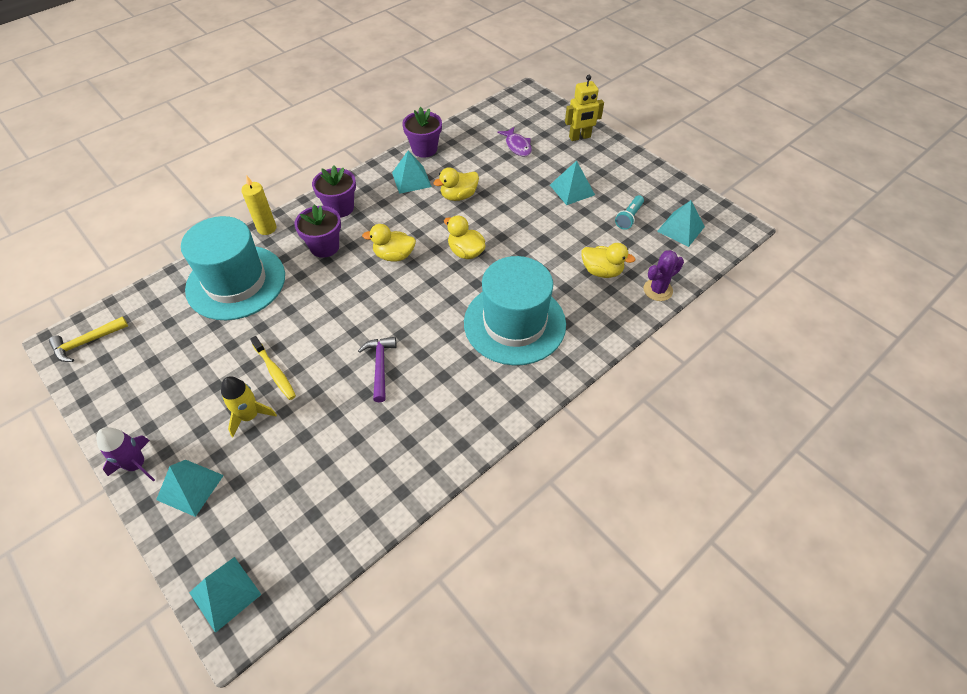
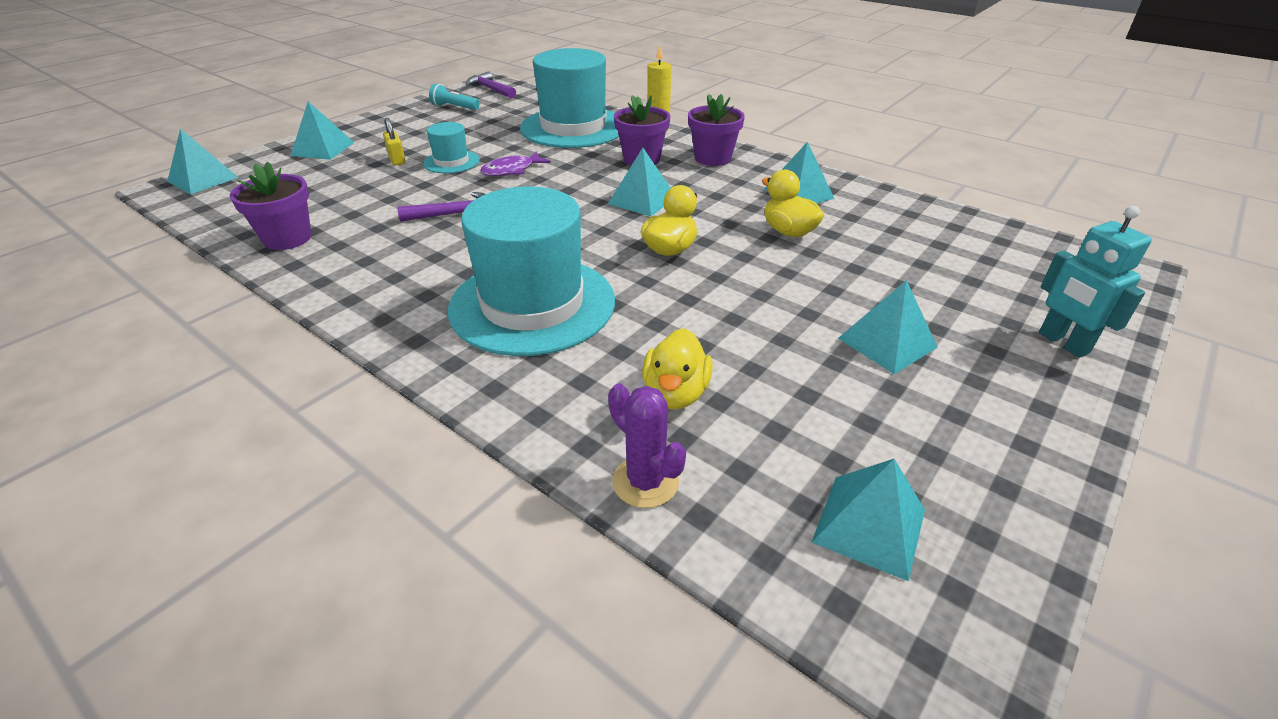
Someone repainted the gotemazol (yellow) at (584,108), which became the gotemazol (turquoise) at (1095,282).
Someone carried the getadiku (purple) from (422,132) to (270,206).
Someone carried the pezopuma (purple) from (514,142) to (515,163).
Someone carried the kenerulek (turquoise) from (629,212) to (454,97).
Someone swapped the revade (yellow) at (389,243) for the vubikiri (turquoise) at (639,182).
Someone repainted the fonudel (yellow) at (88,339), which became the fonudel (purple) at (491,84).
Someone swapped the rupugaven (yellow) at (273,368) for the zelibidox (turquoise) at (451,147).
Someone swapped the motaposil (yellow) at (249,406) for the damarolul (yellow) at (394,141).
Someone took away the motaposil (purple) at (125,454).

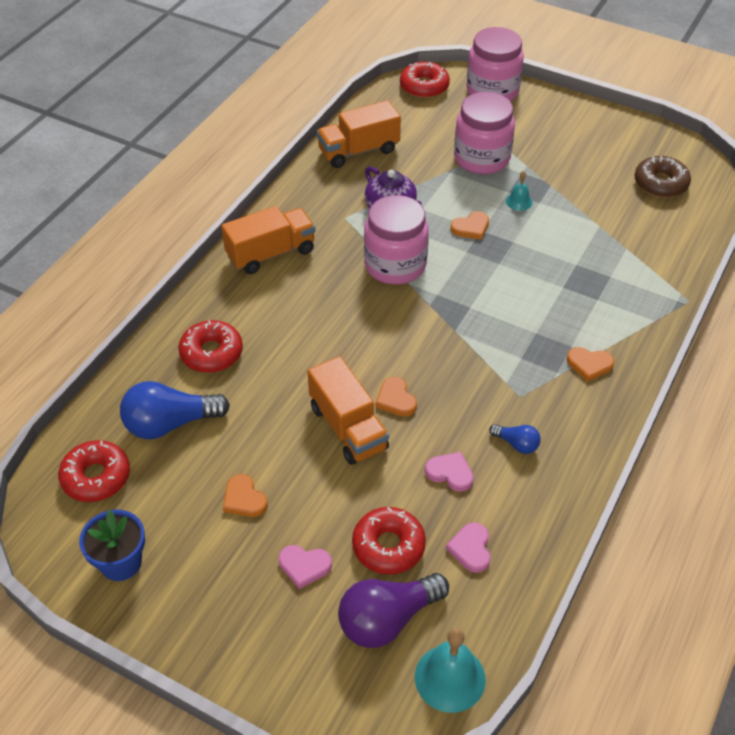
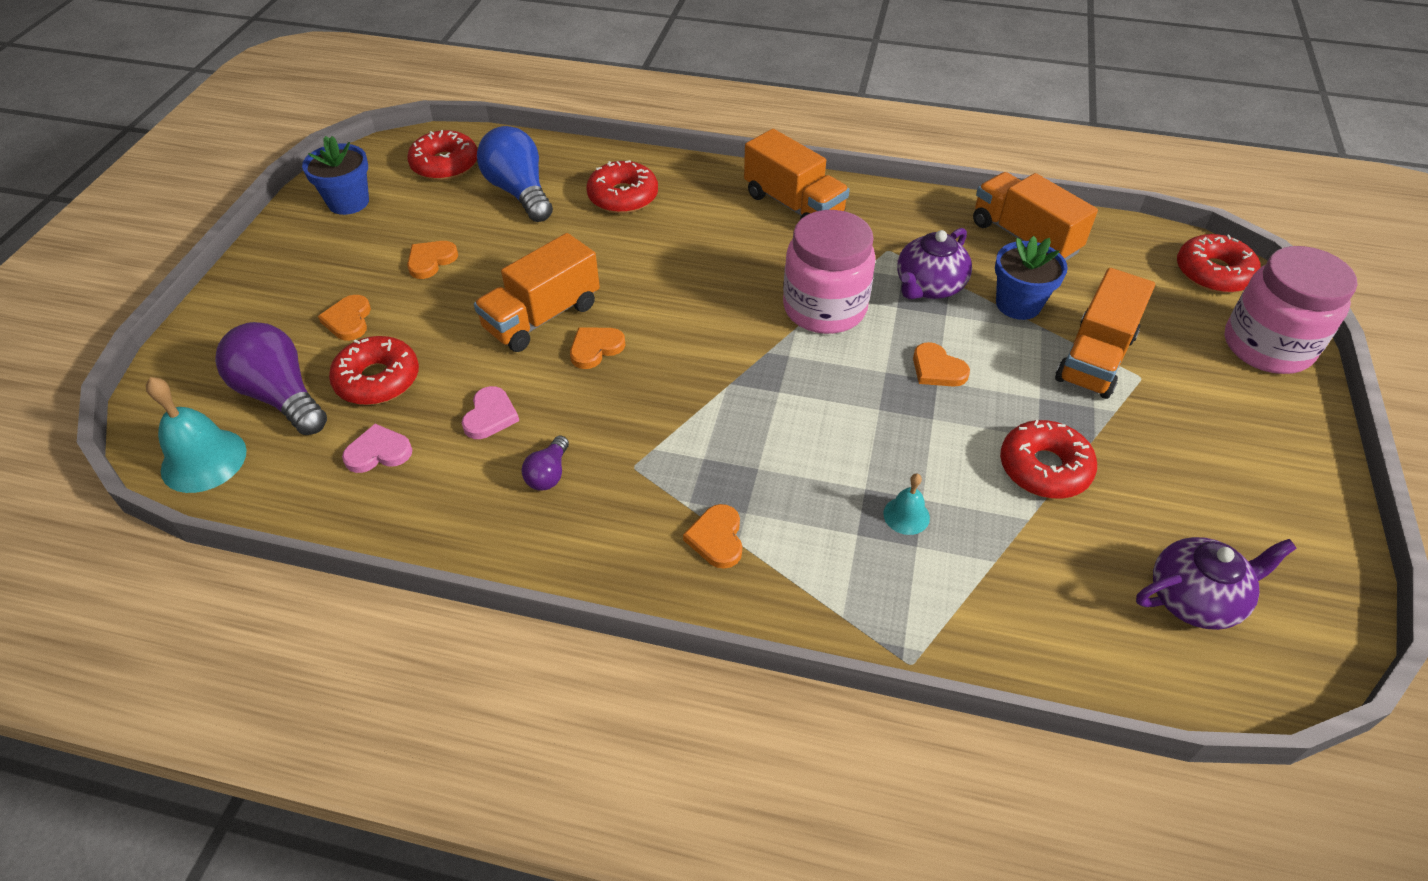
Someone swapped the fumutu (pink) at (484,133) for the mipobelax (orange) at (1105,333).
Someone swapped the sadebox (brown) at (663,177) for the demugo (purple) at (1216,583).
Someone carried the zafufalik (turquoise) from (519,191) to (906,504).
Someone repainted the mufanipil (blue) at (515,439), which became the mufanipil (purple) at (545,463).
Someone repainted the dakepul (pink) at (305,567), which became the dakepul (orange) at (344,318).
Someone put down the getadiku (blue) at (1031,278).
Someone put down the sadebox (red) at (1048,459).

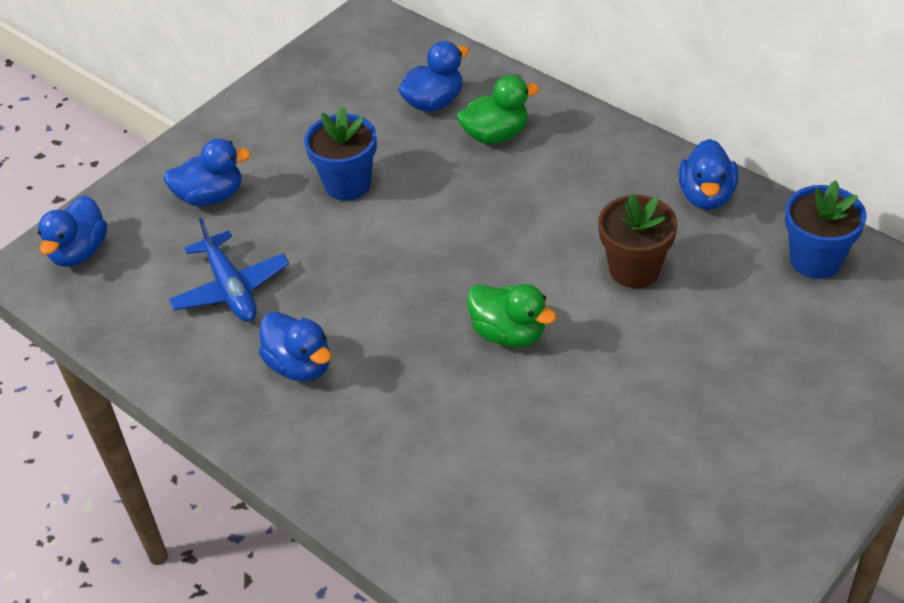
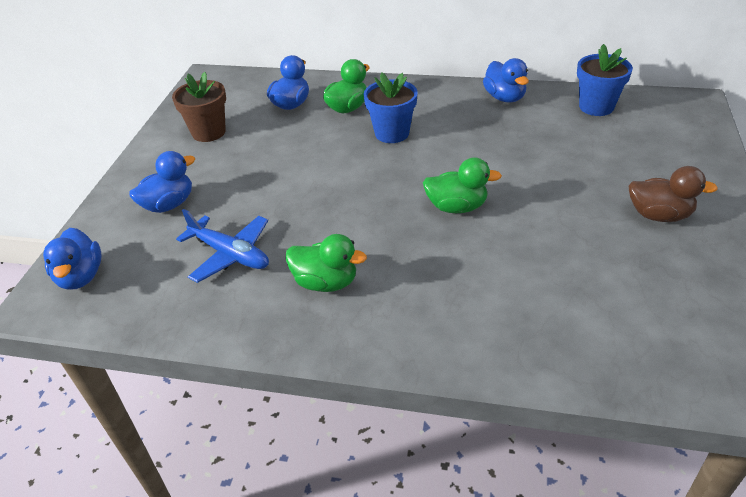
Someone carried the getadiku (blue) from (340,154) to (390,108).
Someone carried the getadiku (brown) from (637,240) to (199,107).
Someone repainted the revade (blue) at (294,346), which became the revade (green) at (326,263).
Someone put down the revade (brown) at (673,194).

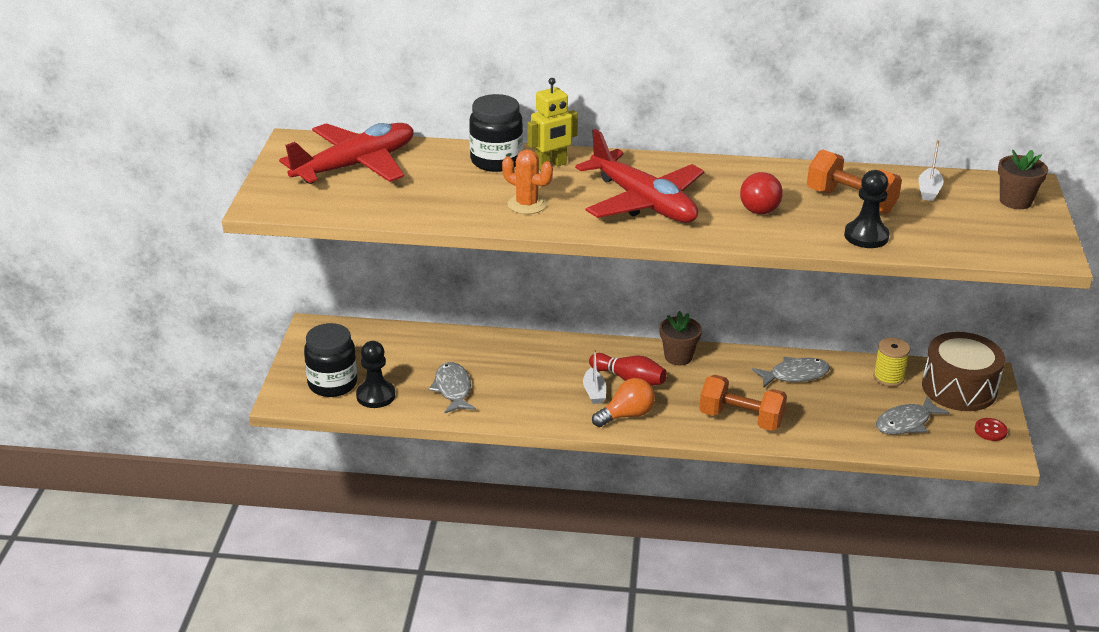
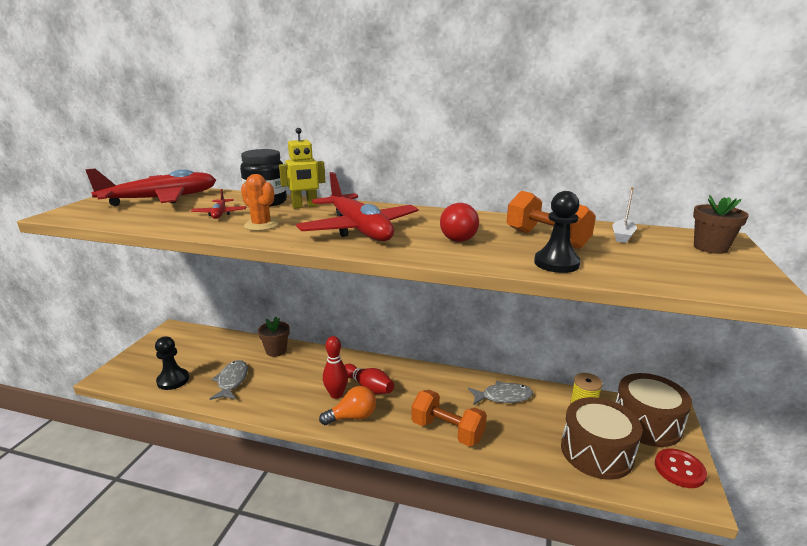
Someone carried the getadiku (brown) from (681,338) to (274,337).
Someone took away the fumutu (black) at (330,360).
Someone swapped the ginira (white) at (594,376) for the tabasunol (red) at (335,367).
Someone swapped the pezopuma (grey) at (913,415) for the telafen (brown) at (602,438).
Someone scaled the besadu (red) at (991,429) by 1.54.
Someone put down the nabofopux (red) at (218,204).

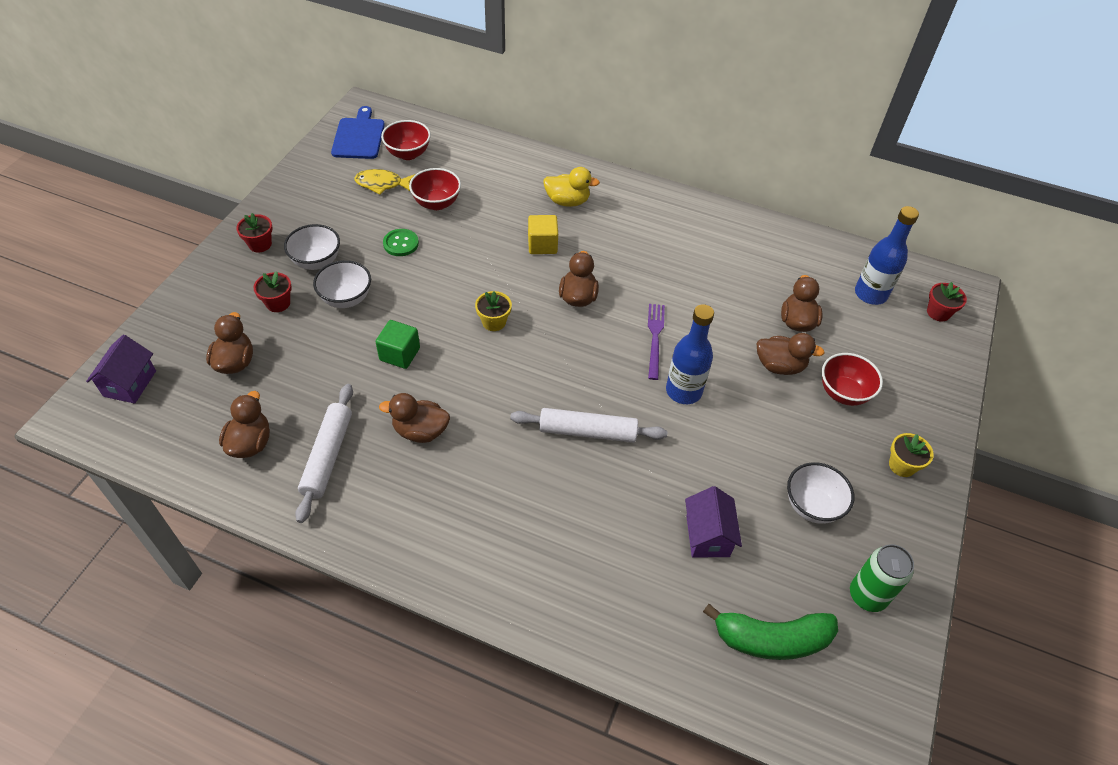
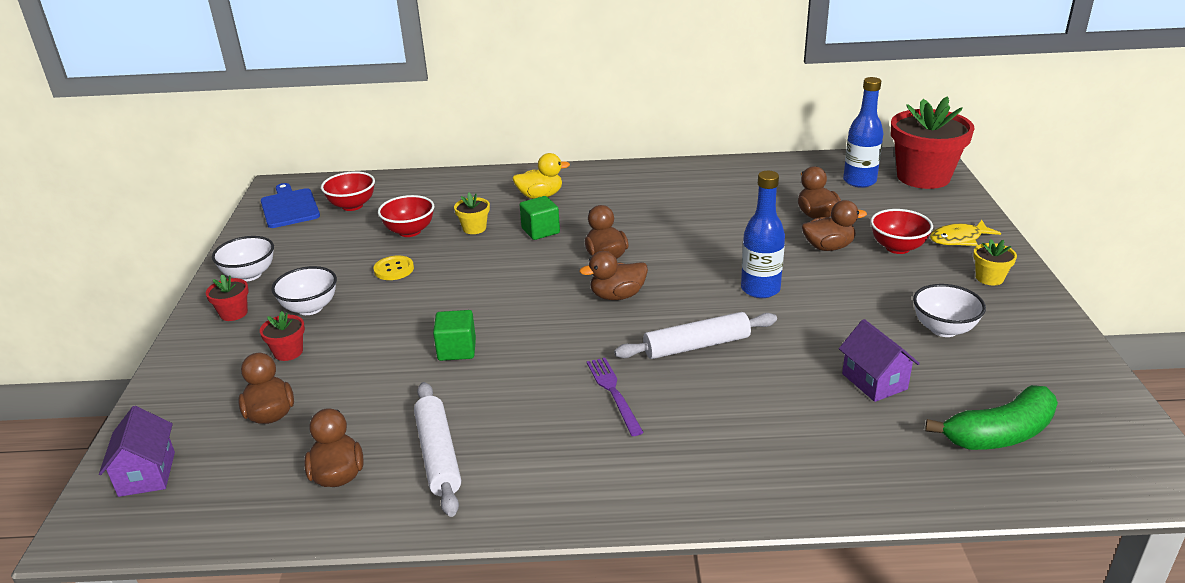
Someone carried the pezopuma (yellow) from (385,182) to (965,233).
Someone repainted the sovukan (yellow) at (543,234), which became the sovukan (green) at (540,218).
Someone repainted the besadu (green) at (401,242), which became the besadu (yellow) at (394,268).
Someone carried the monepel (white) from (342,284) to (243,258).
Someone scaled the getadiku (red) at (947,301) by 2.32.
Someone carried the getadiku (yellow) from (493,311) to (472,213).
Someone carried the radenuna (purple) from (656,342) to (615,397).
Someone carried the revade (brown) from (414,418) to (613,275).
Someone took away the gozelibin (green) at (882,578).

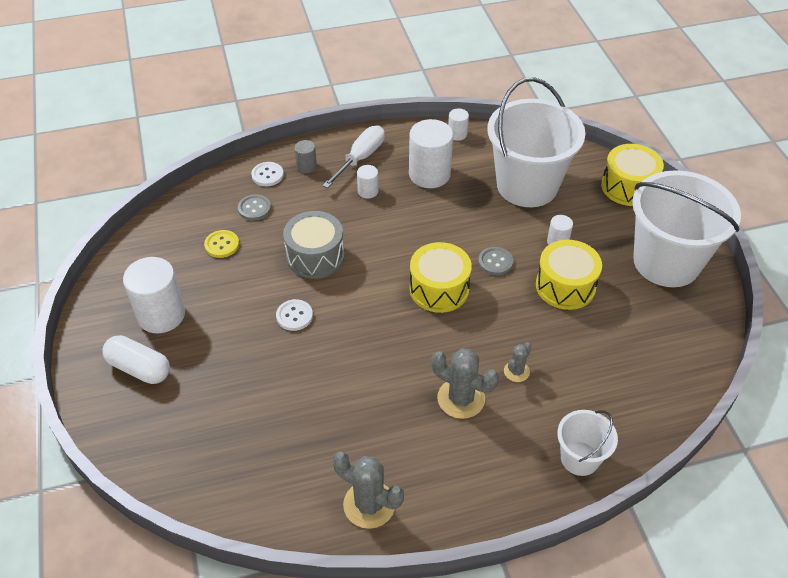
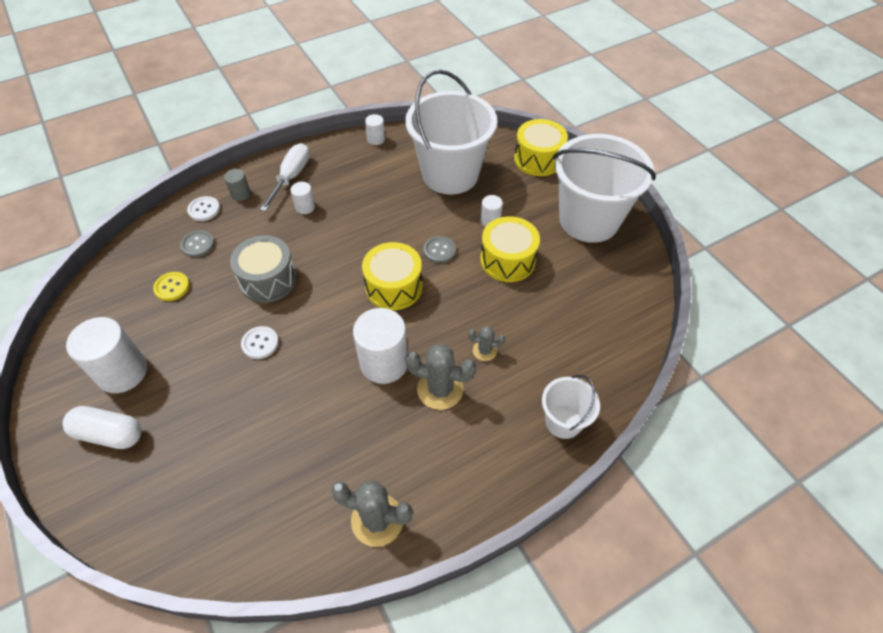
Someone carried the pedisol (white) from (431,153) to (380,346).
Someone rotated the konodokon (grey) at (518,362) by 75 degrees clockwise.

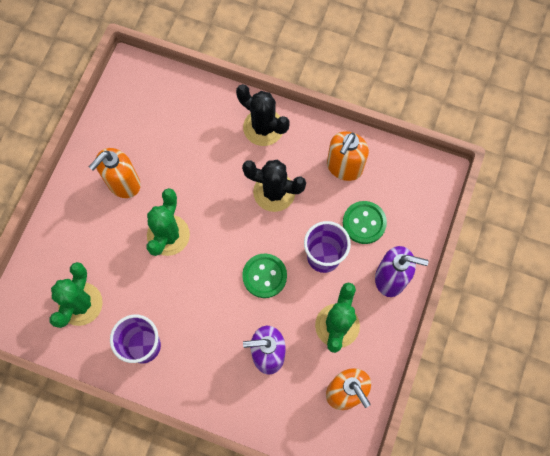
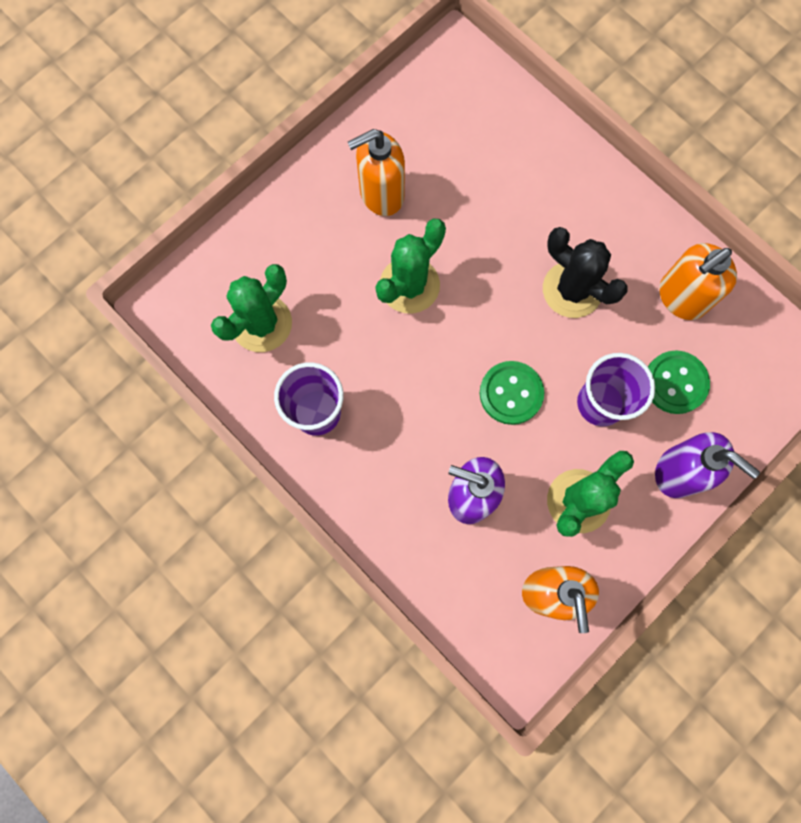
Someone took away the konodokon (black) at (262,115).

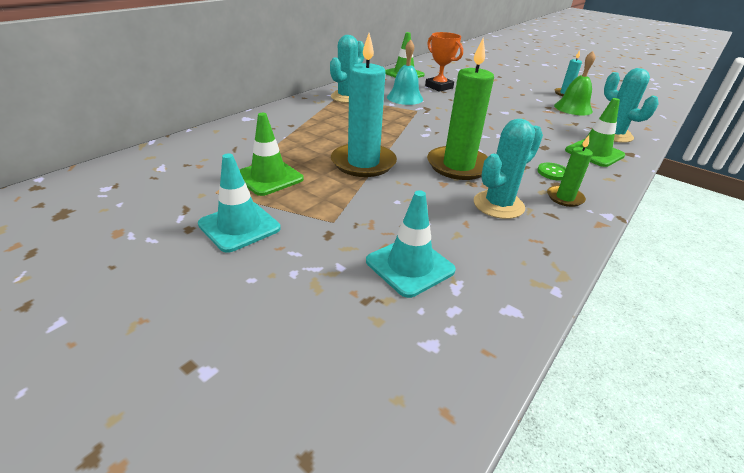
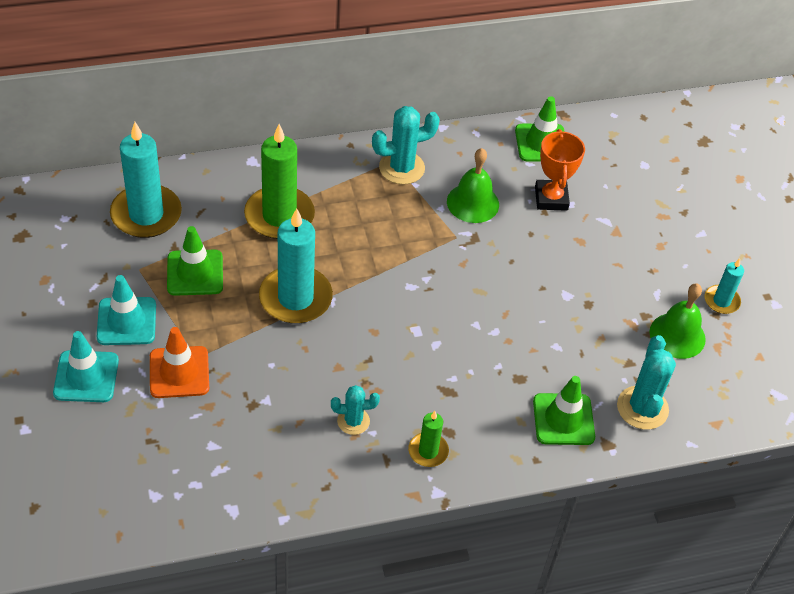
Someone carried the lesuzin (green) from (460,109) to (279,181).
Someone repainted the zafufalik (turquoise) at (405,72), which became the zafufalik (green) at (473,185).
Someone scaled the konodokon (turquoise) at (508,169) by 0.61.
Someone took away the besadu (green) at (551,172).
Someone carried the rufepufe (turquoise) from (411,244) to (86,366).
Someone put down the lesuzin (turquoise) at (146,180).
Someone put down the rufepufe (orange) at (179,362).

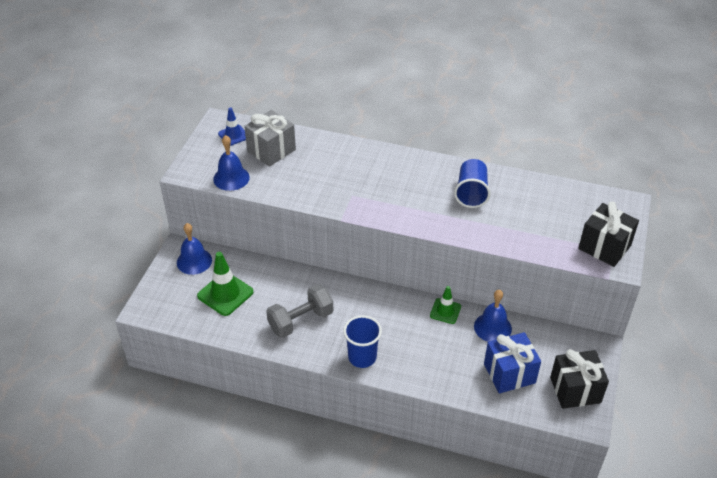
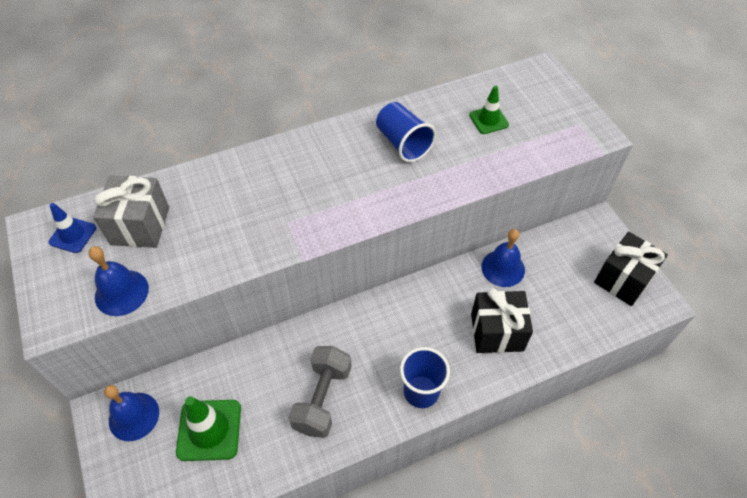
Someone carried the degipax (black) from (608,234) to (502,320).
Someone carried the rufepufe (green) from (445,305) to (489,109).
Someone took away the degipax (blue) at (512,362).

